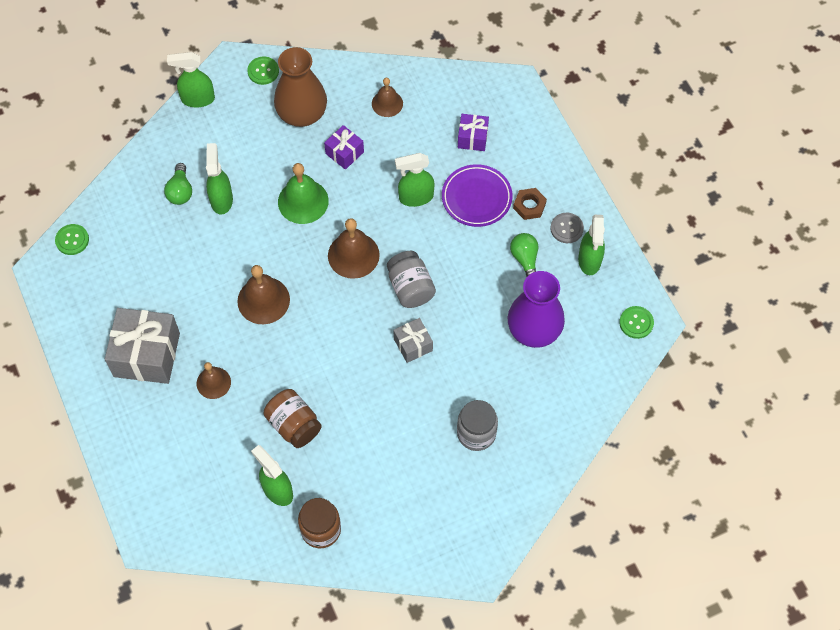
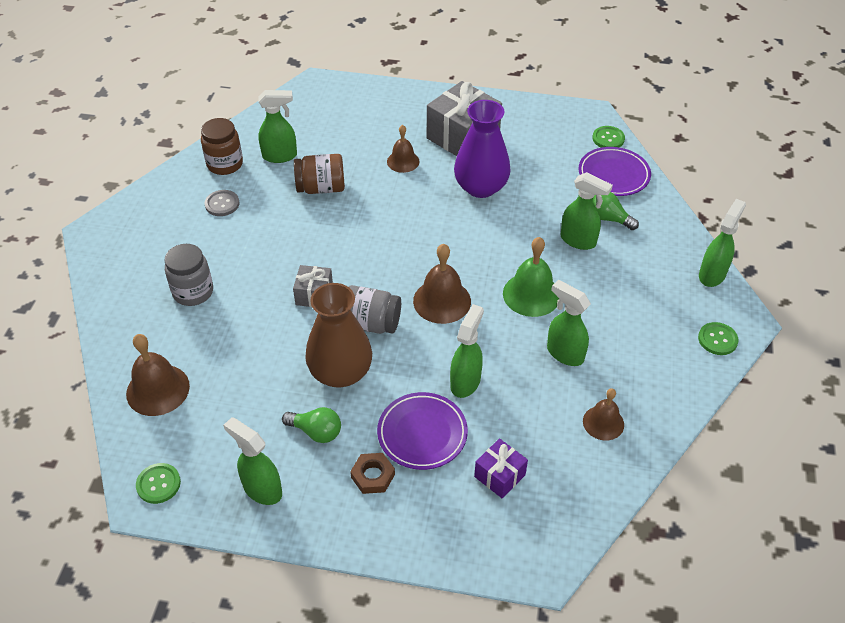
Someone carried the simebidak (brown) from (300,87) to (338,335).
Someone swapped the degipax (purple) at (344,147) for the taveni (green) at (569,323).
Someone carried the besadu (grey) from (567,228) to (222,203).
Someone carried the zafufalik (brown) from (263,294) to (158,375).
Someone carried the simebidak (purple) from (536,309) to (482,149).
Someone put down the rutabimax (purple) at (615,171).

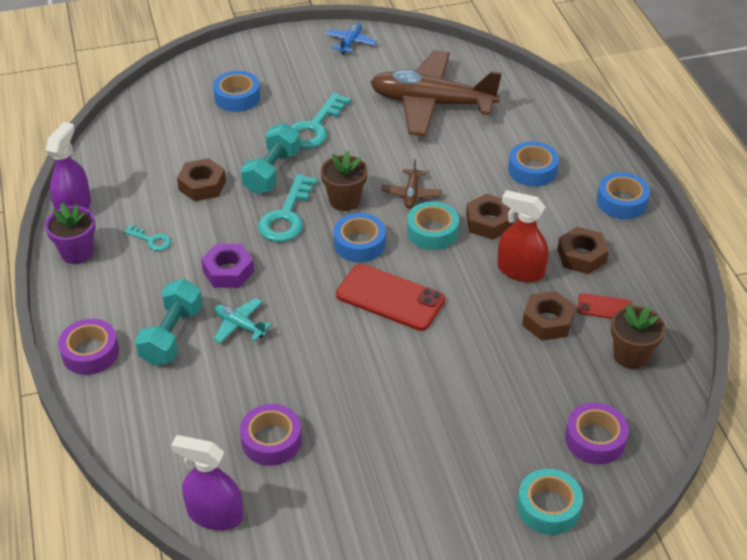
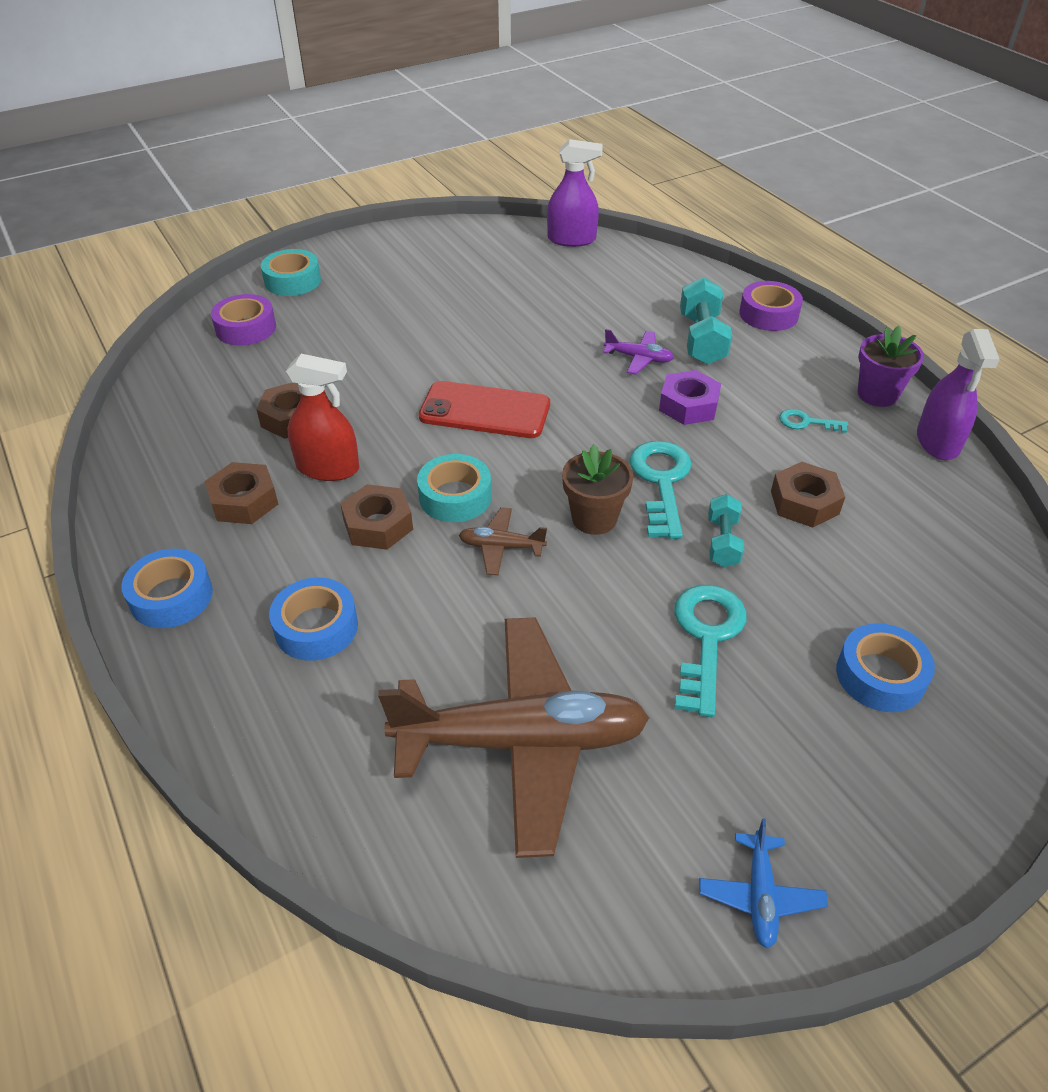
Someone scaled the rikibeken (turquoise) at (270,158) by 0.62.
Someone rotated the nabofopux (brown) at (411,184) by 75 degrees counterclockwise.
Someone took away the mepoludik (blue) at (359,237).
Someone took away the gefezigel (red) at (604,306).
Someone repainted the nabofopux (turquoise) at (243,320), which became the nabofopux (purple) at (638,352).
Someone took away the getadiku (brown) at (638,336).
Someone took away the mepoludik (purple) at (271,435).

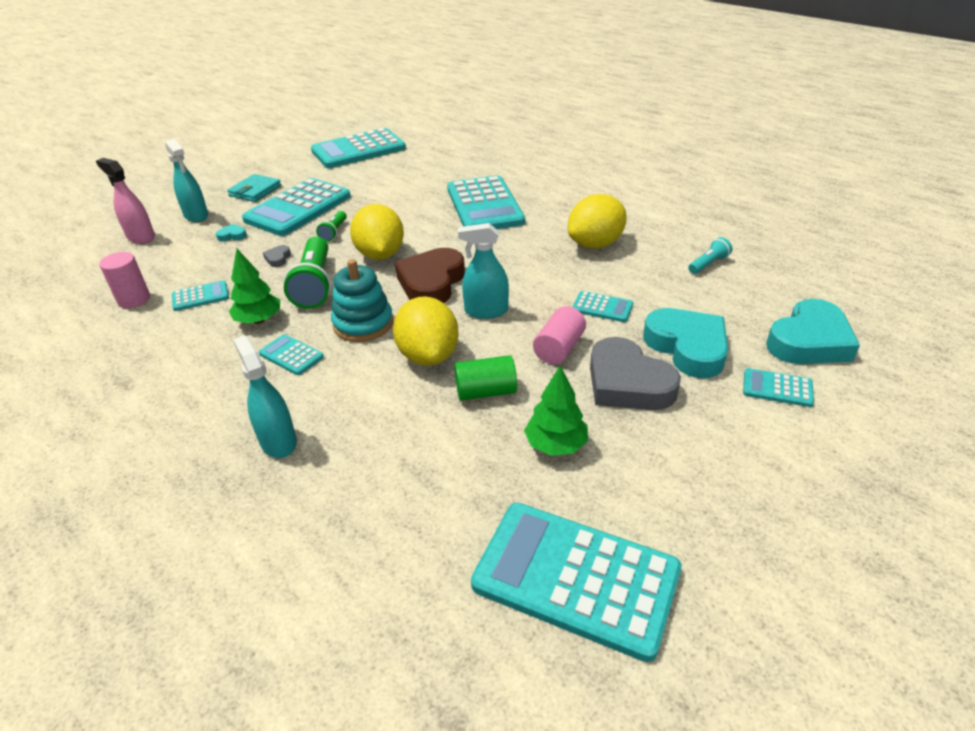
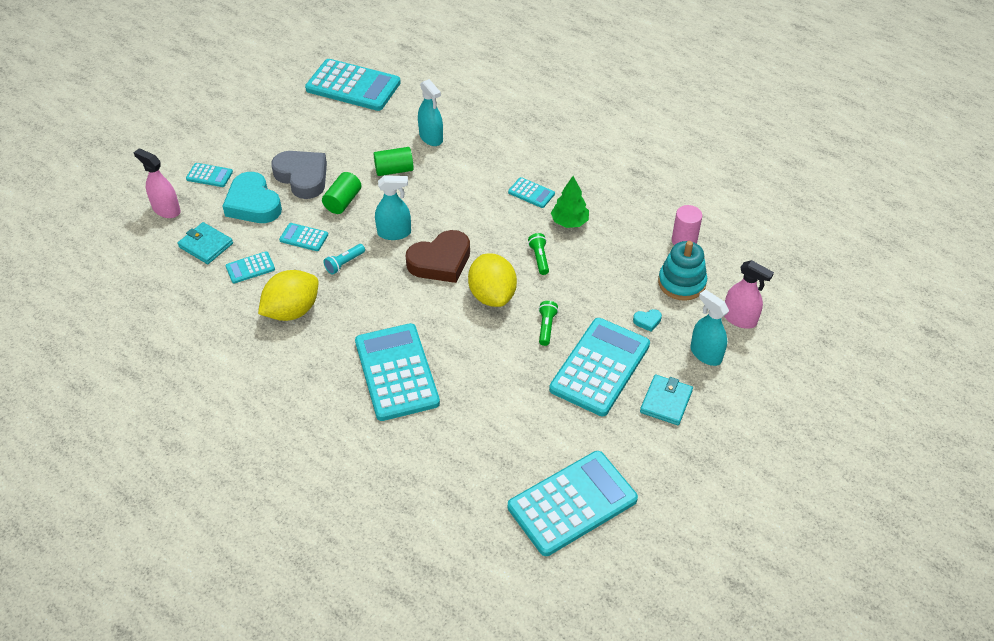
Someone scaled the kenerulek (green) at (307,273) by 0.51.
Someone carried the kenerulek (turquoise) from (710,255) to (344,259).
Someone took away the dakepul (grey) at (277,256).
Someone rotated the dakepul (brown) at (430,275) by 45 degrees clockwise.
Someone carried the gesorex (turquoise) from (362,300) to (682,271).
Someone carried the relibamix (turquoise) from (200,296) to (250,267).
Someone took away the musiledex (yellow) at (426,331).
Someone swapped the dakepul (turquoise) at (813,331) for the taveni (pink) at (156,183).
Someone repainted the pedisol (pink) at (559,335), which became the pedisol (green) at (341,193).
Someone carried the taveni (turquoise) from (265,396) to (430,112).
Someone took away the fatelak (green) at (556,411).
Someone put down the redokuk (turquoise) at (205,243).

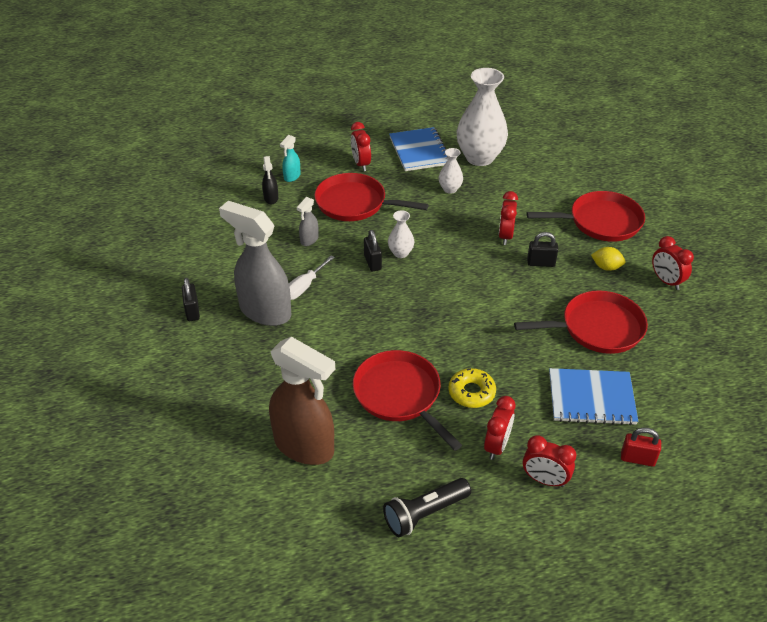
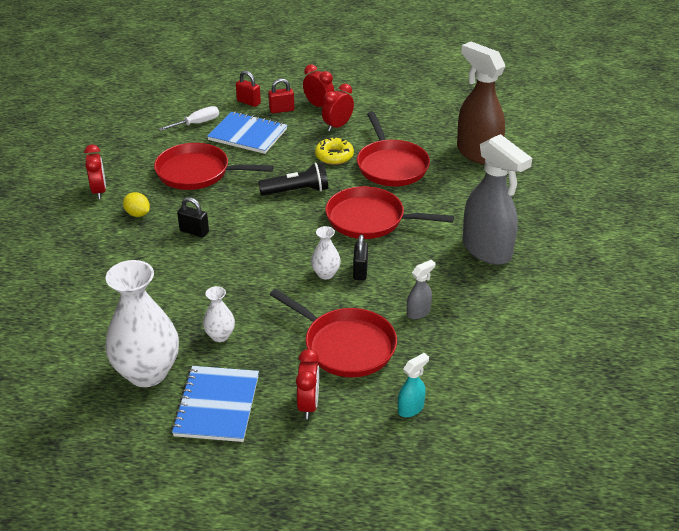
Someone took away the taveni (black) at (270,180).
Someone took away the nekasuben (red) at (508,218).
Someone carried the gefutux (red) from (586,216) to (390,212).
Someone carried the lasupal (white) from (312,277) to (189,118).
Someone took away the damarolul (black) at (191,299).
Someone carried the kenerulek (black) from (427,507) to (293,178).
Someone put down the damarolul (red) at (281,95).

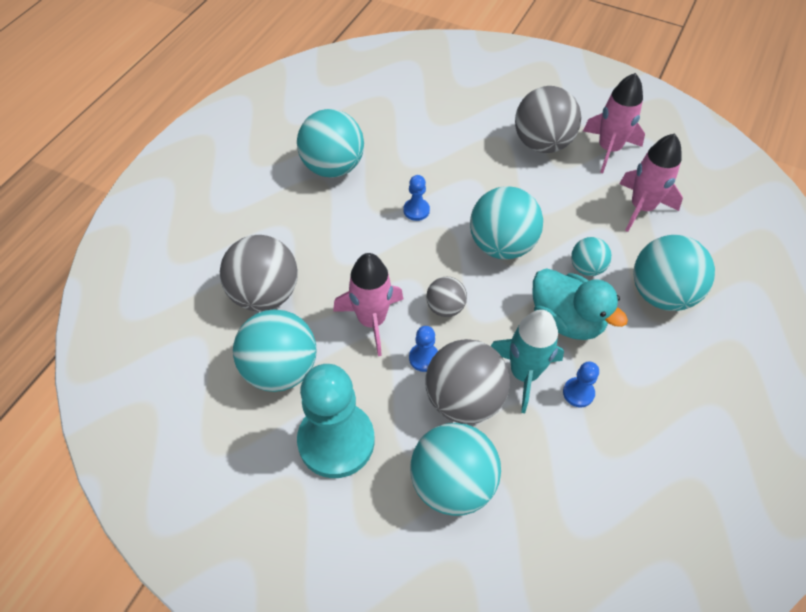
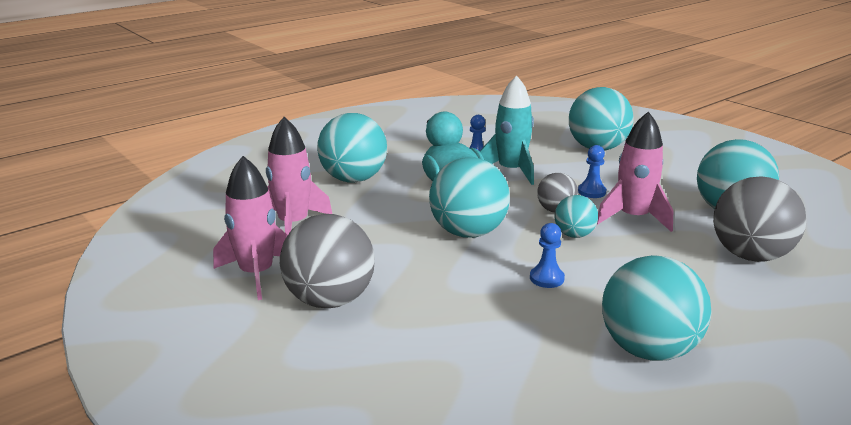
Someone carried the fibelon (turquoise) from (591,256) to (576,216).
Someone took away the fibelon (grey) at (467,381).
Someone took away the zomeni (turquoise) at (336,421).

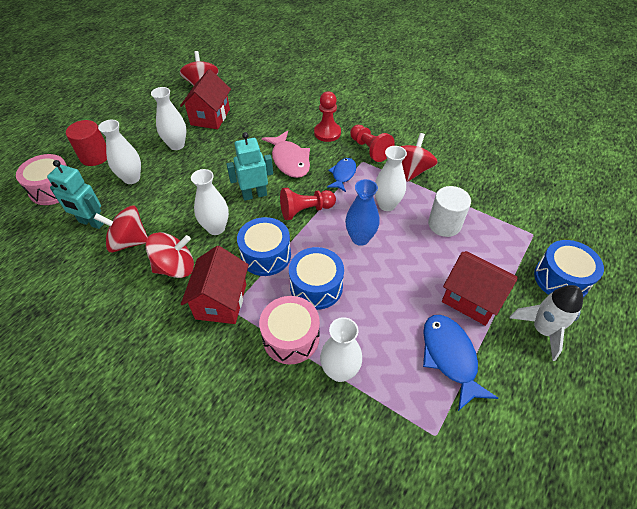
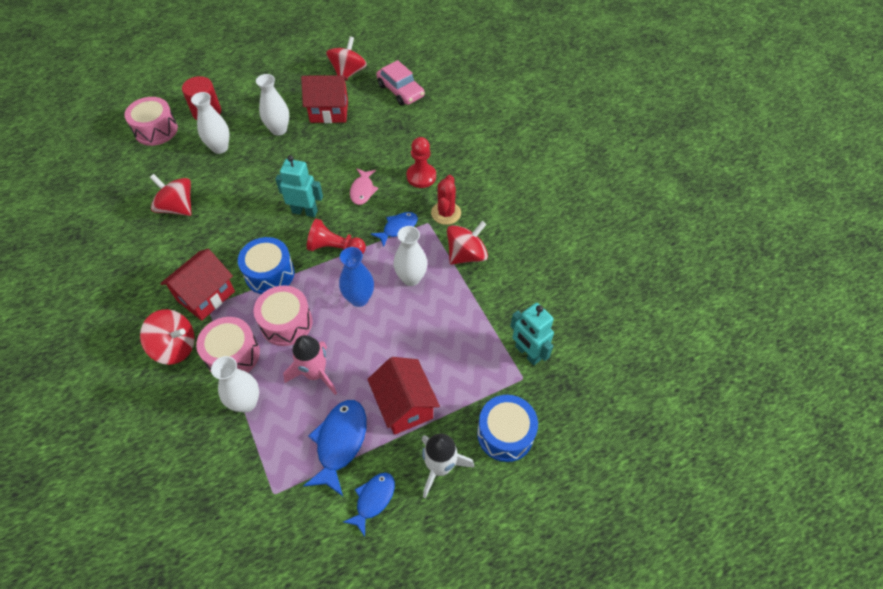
Someone rotated the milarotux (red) at (205,99) by 45 degrees clockwise.
Someone swapped the zomeni (red) at (372,143) for the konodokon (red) at (446,200).
Someone scaled the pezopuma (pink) at (286,154) by 0.64.
Someone carried the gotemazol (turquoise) from (75,194) to (532,334).
Someone took away the simebidak (white) at (210,202).
Someone took away the pedisol (white) at (449,211).
Someone carried the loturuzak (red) from (170,255) to (167,337).
Someone repainted the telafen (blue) at (316,278), which became the telafen (pink) at (283,315).
Someone put down the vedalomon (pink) at (400,83).
Someone put down the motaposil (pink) at (310,365).
Someone put down the pezopuma (blue) at (369,505).

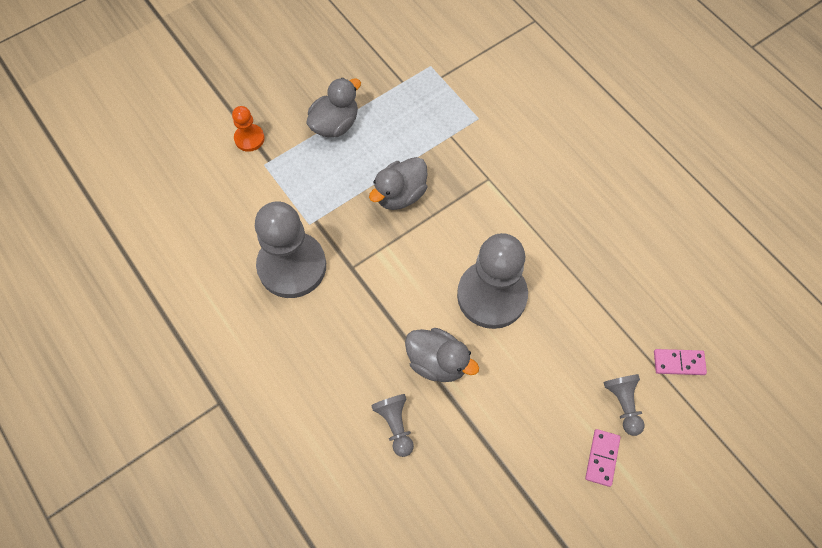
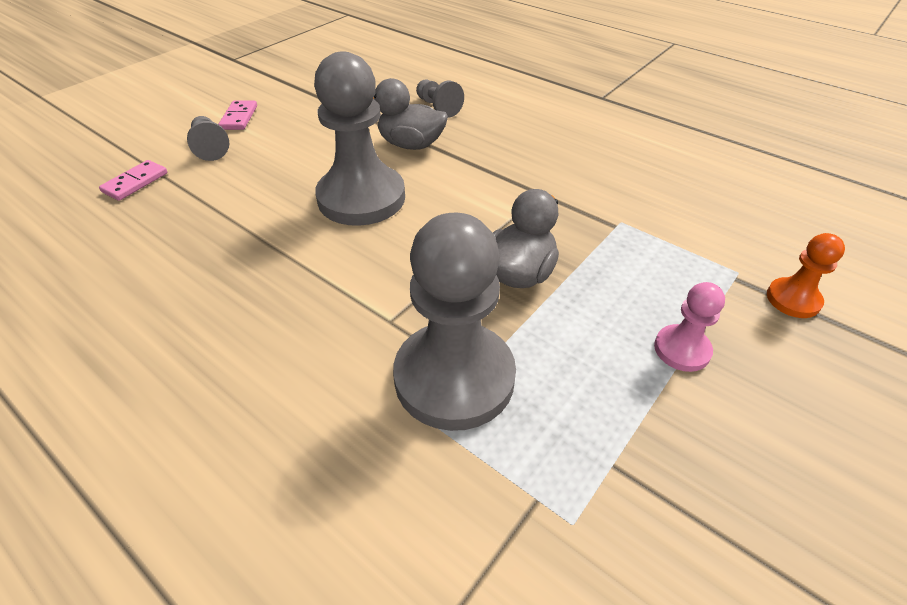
Someone swapped the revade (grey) at (334,107) for the zomeni (pink) at (689,327).
Someone carried the zomeni (grey) from (290,250) to (454,322).
Someone rotated the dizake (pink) at (680,362) by 45 degrees counterclockwise.

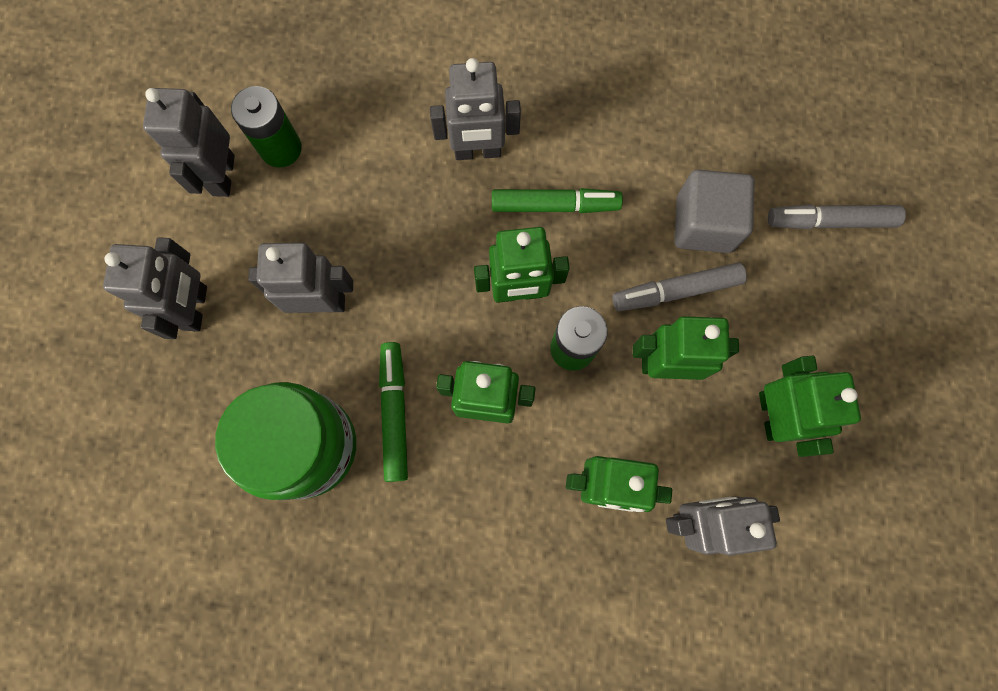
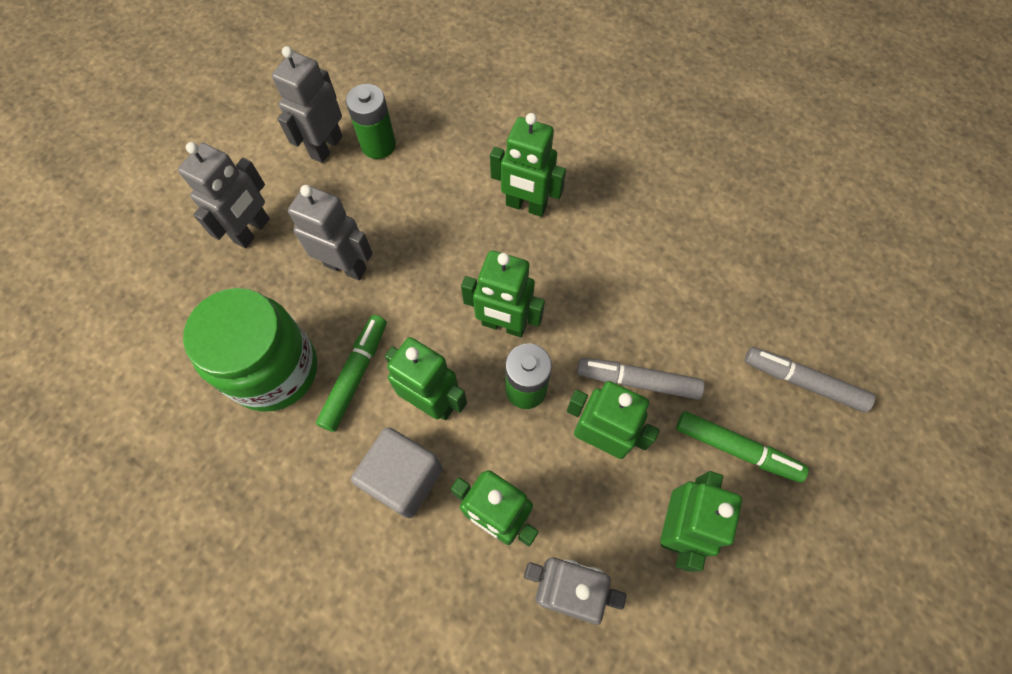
Someone repainted the gotemazol (grey) at (475,109), which became the gotemazol (green) at (528,165).
Someone carried the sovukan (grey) from (714,211) to (397,472).
Someone carried the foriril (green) from (557,200) to (742,447).

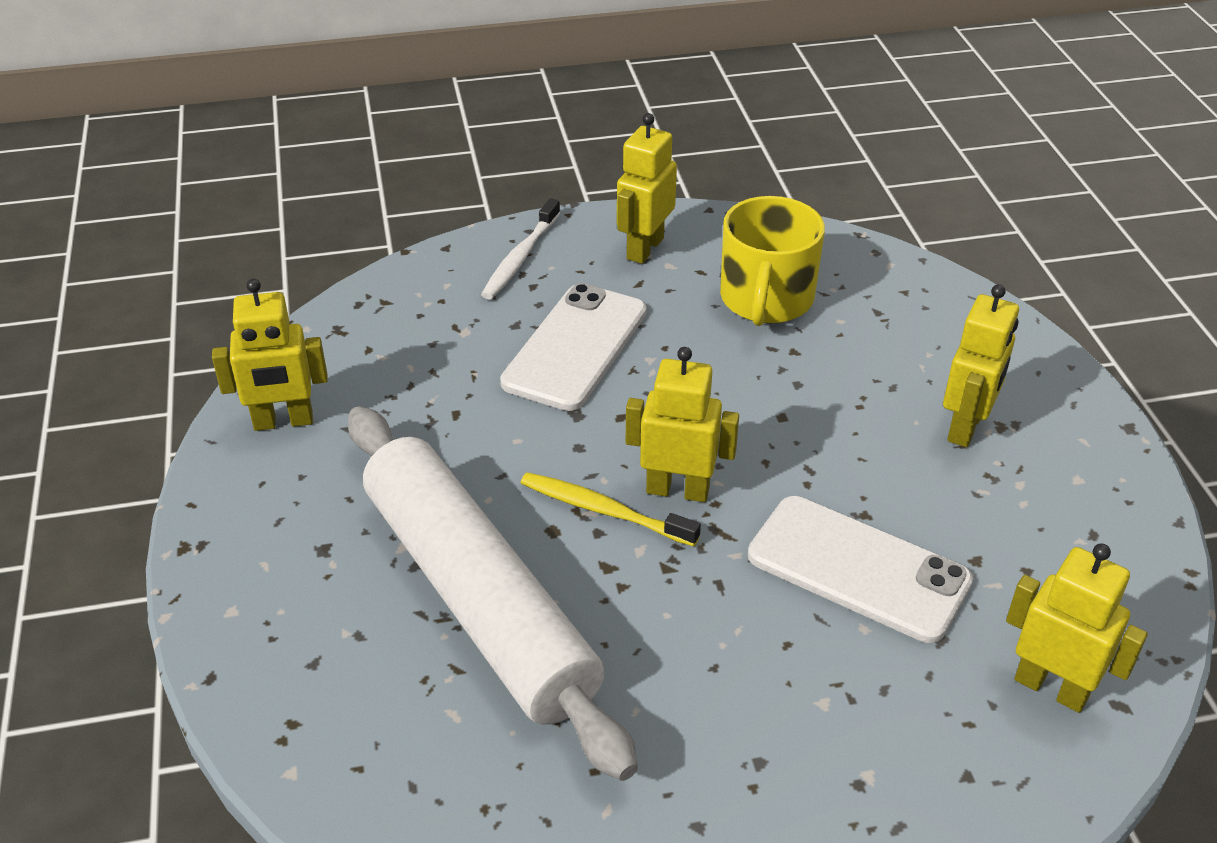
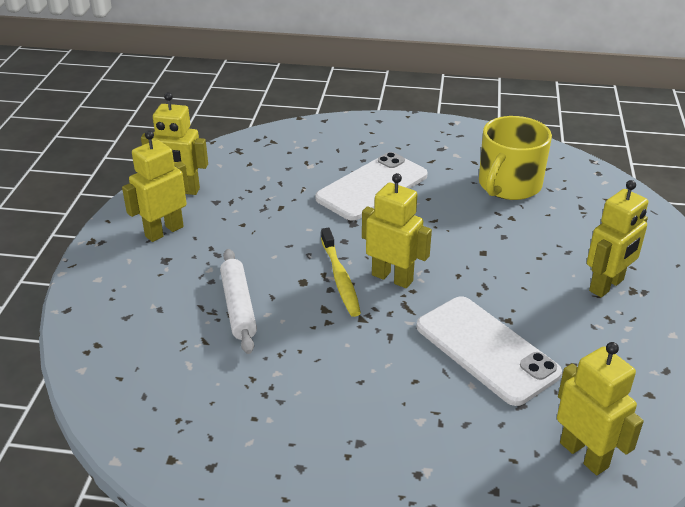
Someone carried the gotemazol (yellow) from (647,188) to (155,186).
Someone took away the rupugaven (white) at (520,248).
Someone scaled the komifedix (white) at (493,593) by 0.45.
Someone rotated the rupugaven (yellow) at (611,509) by 150 degrees counterclockwise.

